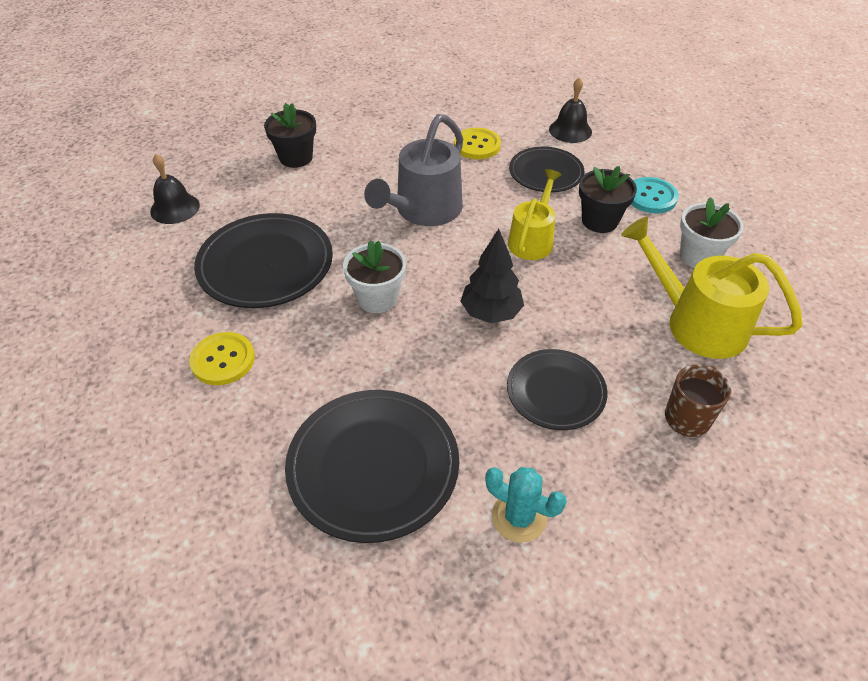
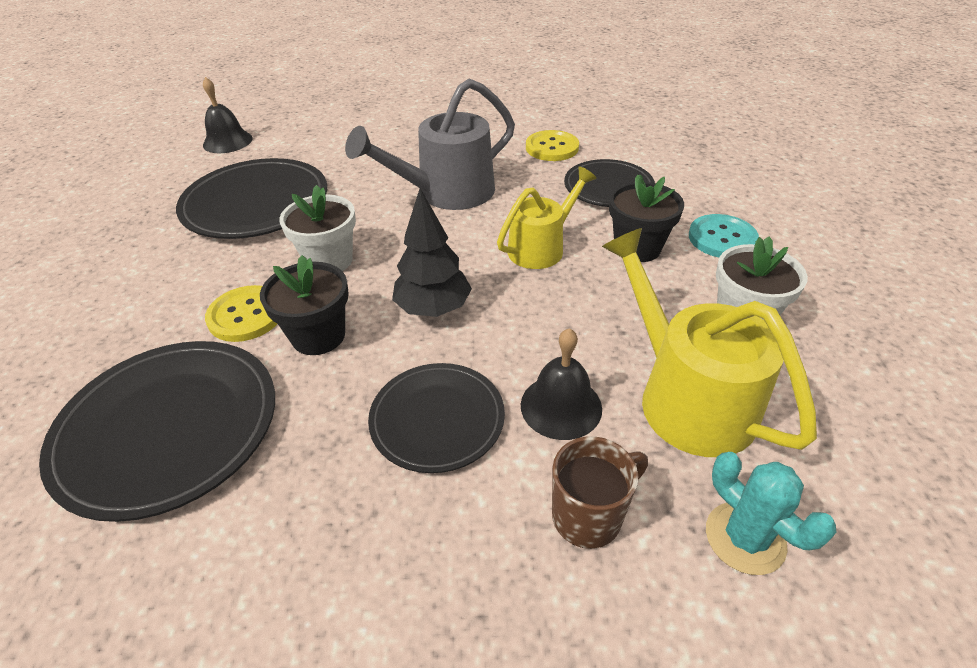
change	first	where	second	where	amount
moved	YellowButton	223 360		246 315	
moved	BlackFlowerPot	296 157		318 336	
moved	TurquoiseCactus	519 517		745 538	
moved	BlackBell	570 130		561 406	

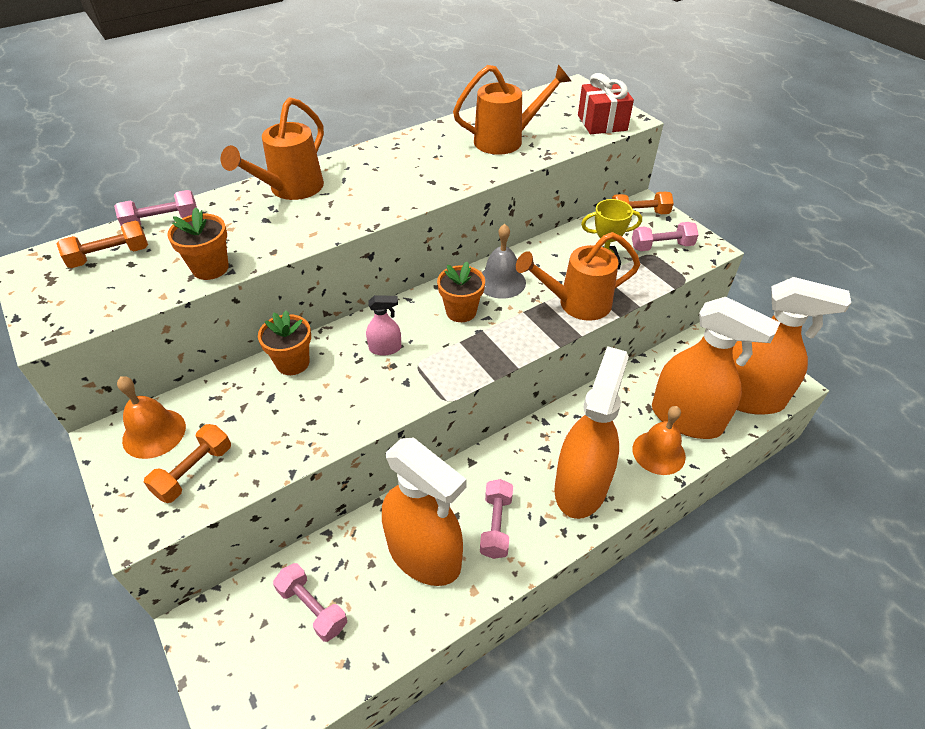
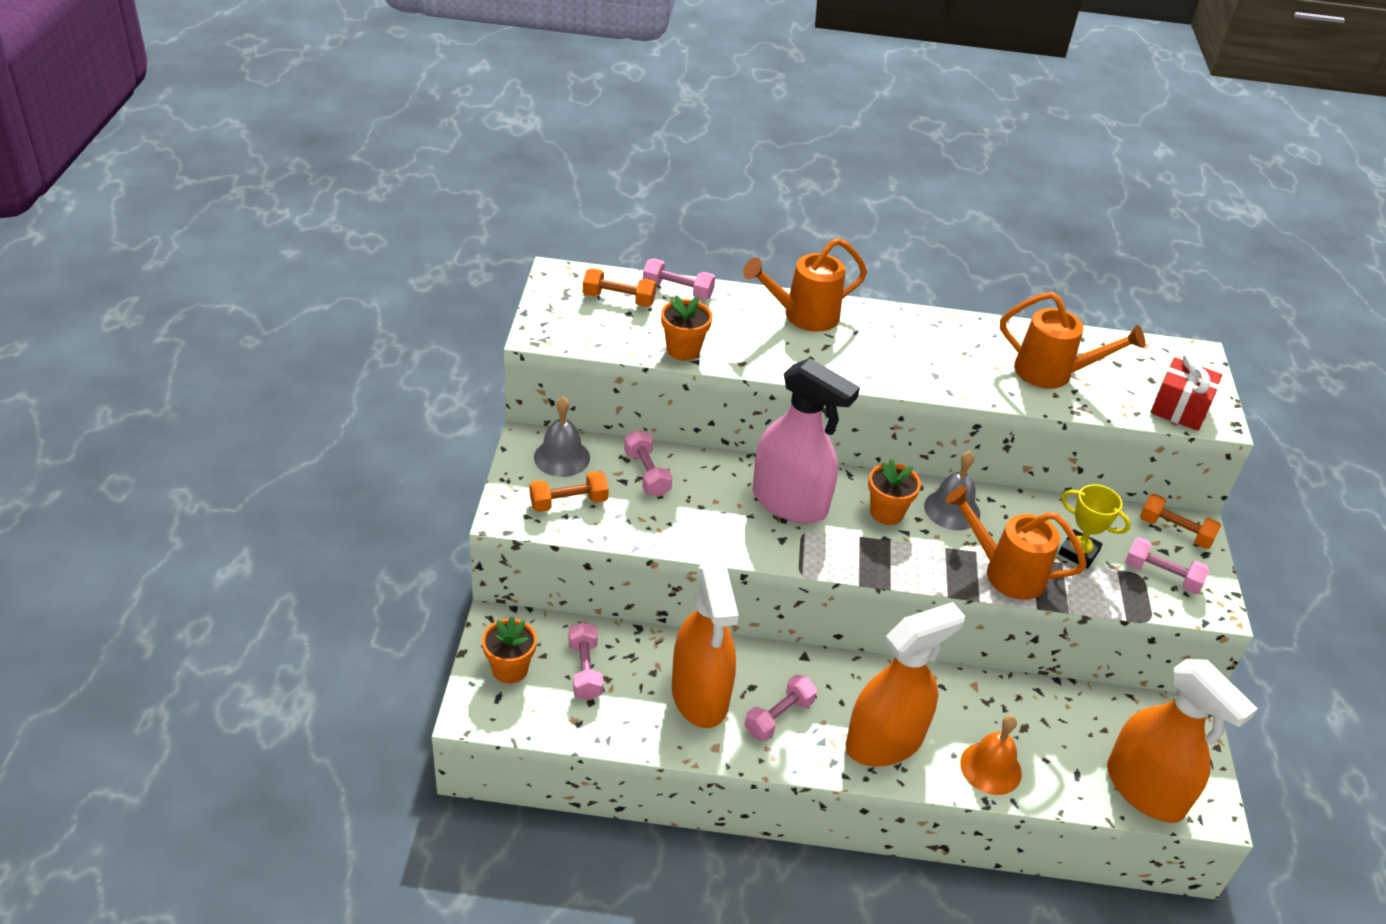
change	first	where	second	where	amount
removed	OrangeSprayBottle	686 418			
added			PinkDumbbell	646 474	
moved	OrangeFlowerPot	292 363		510 669	
recoloured	OrangeBell	154 433	GreyBell	562 457	
resized	PinkSprayBottle	385 348		789 502	x2.42

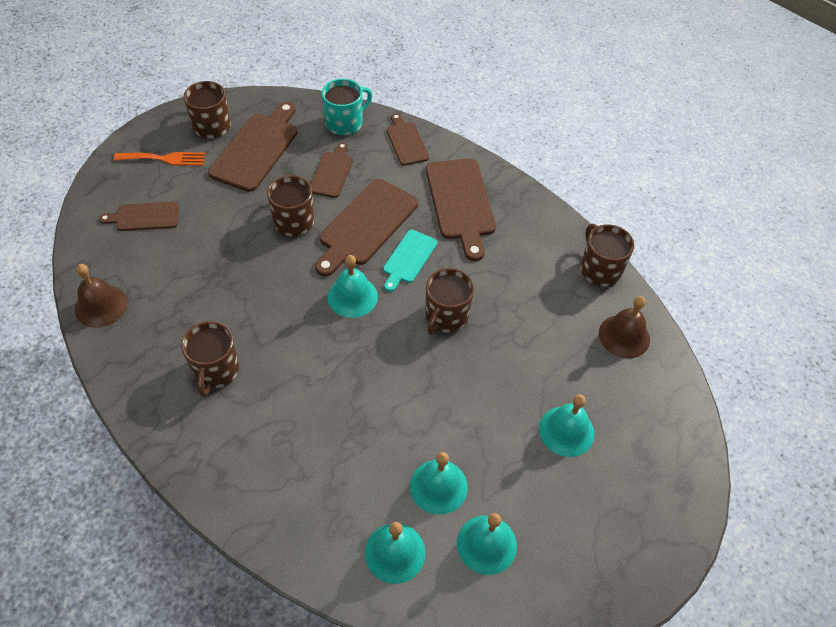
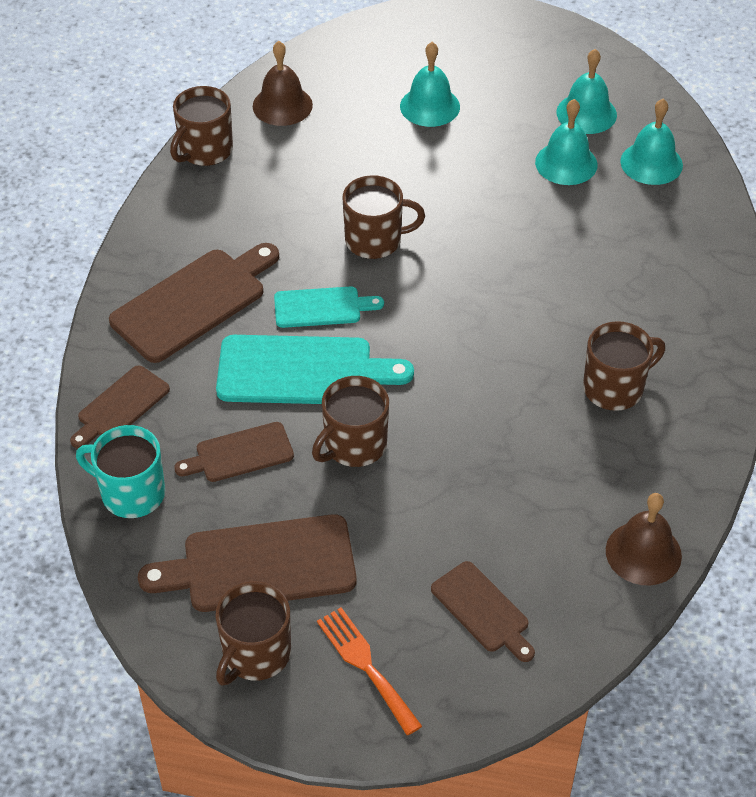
change	first	where	second	where	amount
removed	TurquoiseBell	352 296			
recoloured	BrownCuttingBoard	366 225	TurquoiseCuttingBoard	302 371	

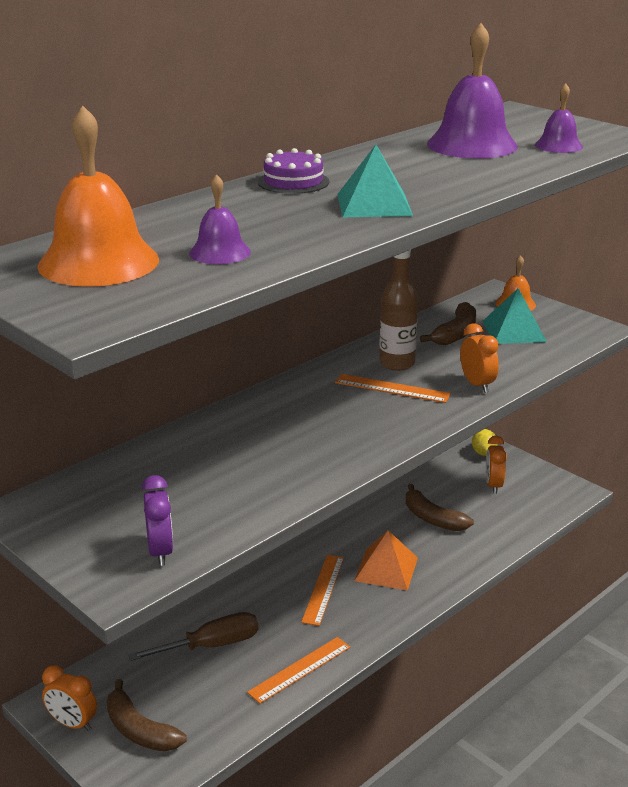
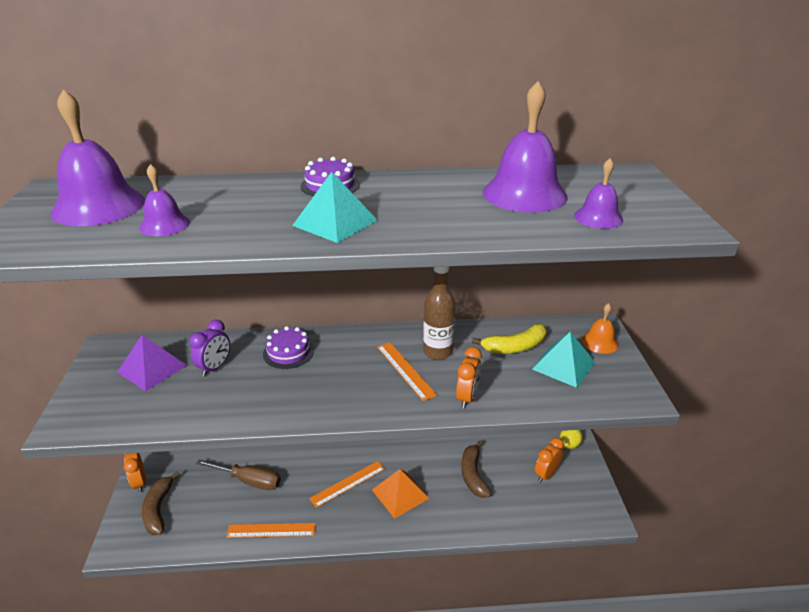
change	first	where	second	where	amount
added			PurplePyramid	152 368	
added			PurpleCake	288 352	
moved	PurpleClock	160 552		214 367	
recoloured	OrangeBell	98 262	PurpleBell	98 206	
recoloured	BrownBanana	456 334	YellowBanana	515 347	

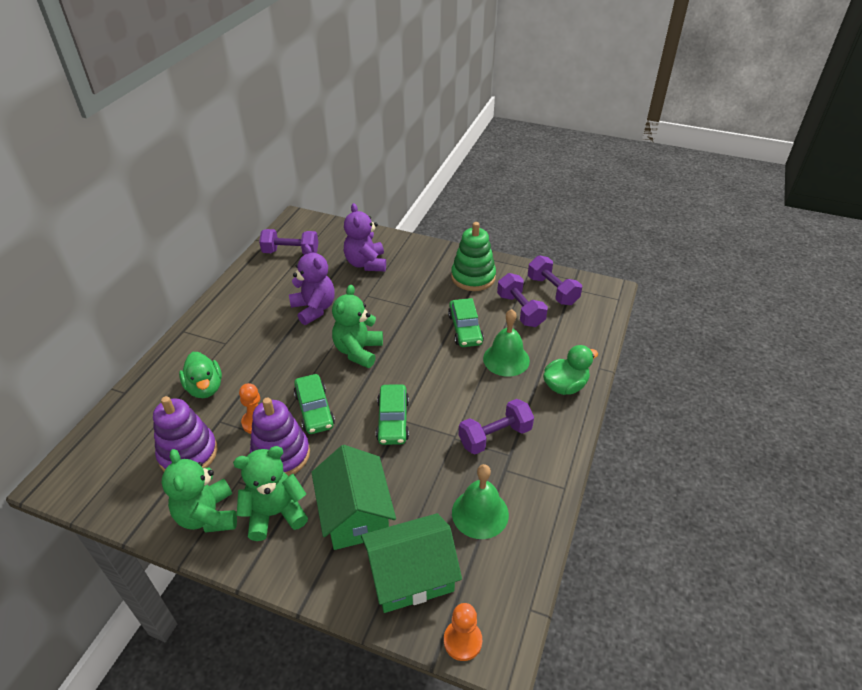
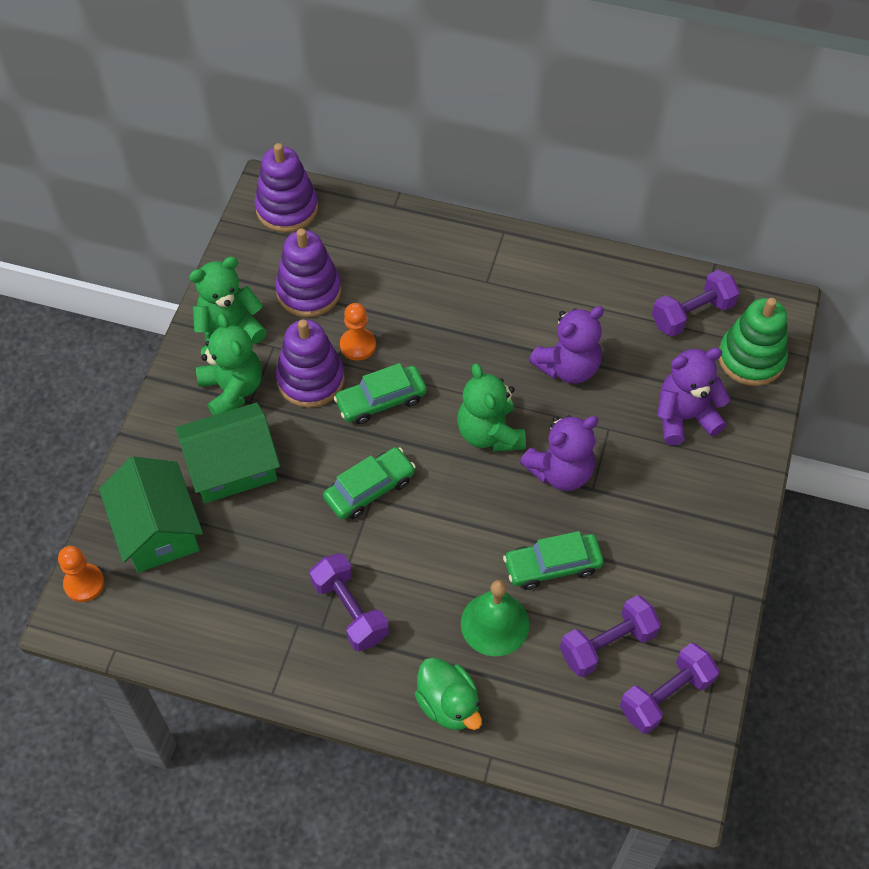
change	first	where	second	where	amount
removed	GreenDuck	205 388			
removed	GreenBell	480 513			
added			PurpleStackingToy	287 208	
added			PurpleTeddyBear	560 471	
moved	GreenStackingToy	473 277		751 358	
turned	PurpleDumbbell	291 252		692 314	60 degrees clockwise
turned	GreenTeddyBear	358 351		489 433	120 degrees counterclockwise
turned	GreenCar	393 420		369 489	150 degrees clockwise

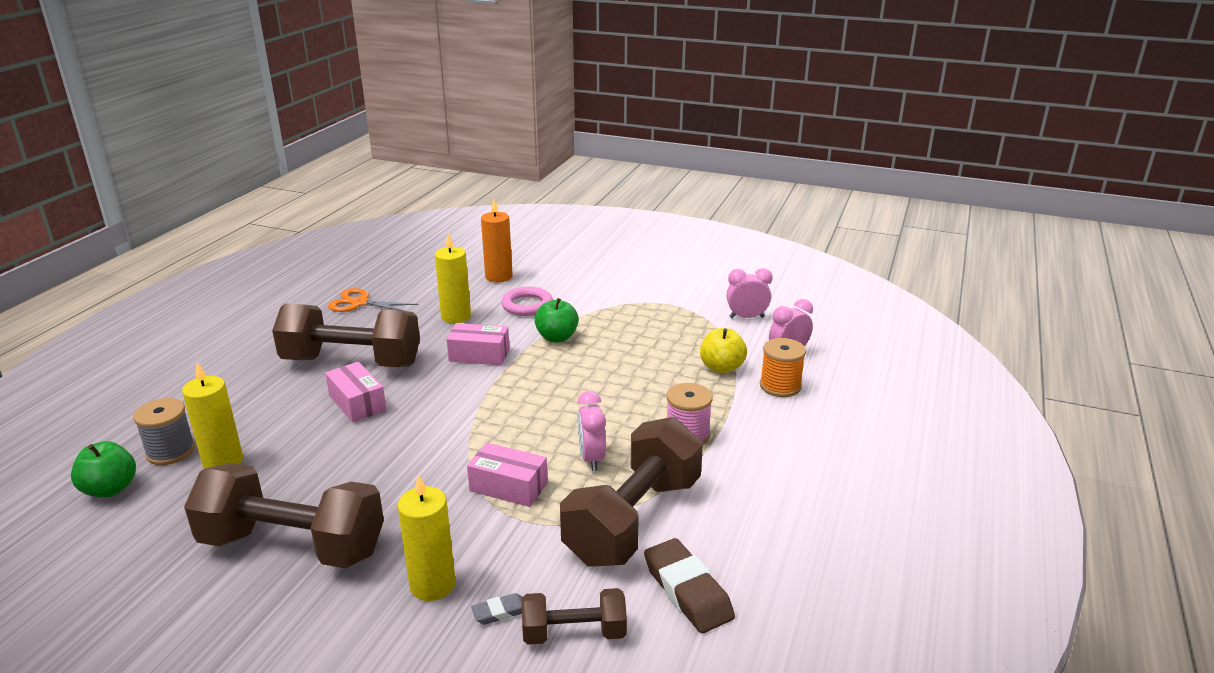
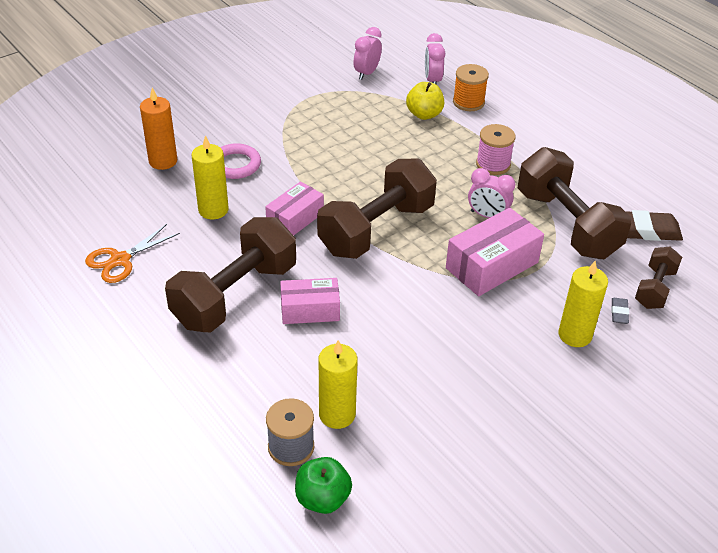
change	first	where	second	where	amount
removed	GreenApple	557 337			
moved	BrownDumbbell	293 545		376 229	
resized	PinkBox	508 487		492 265	x1.52

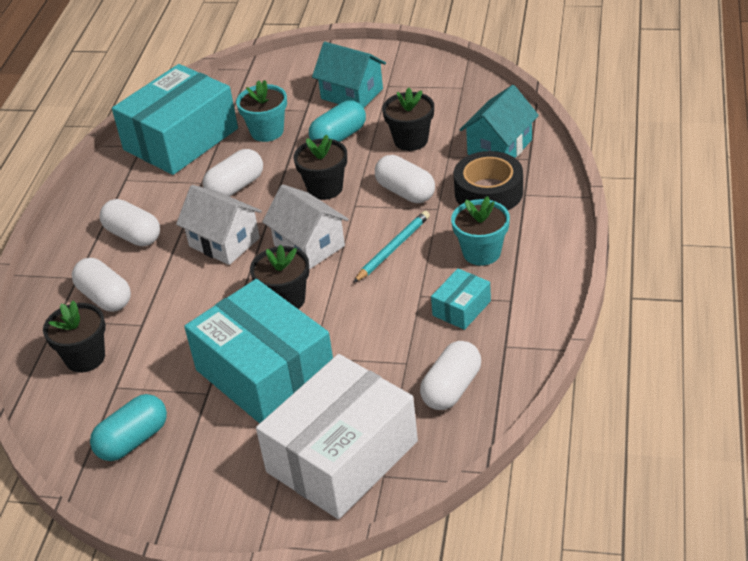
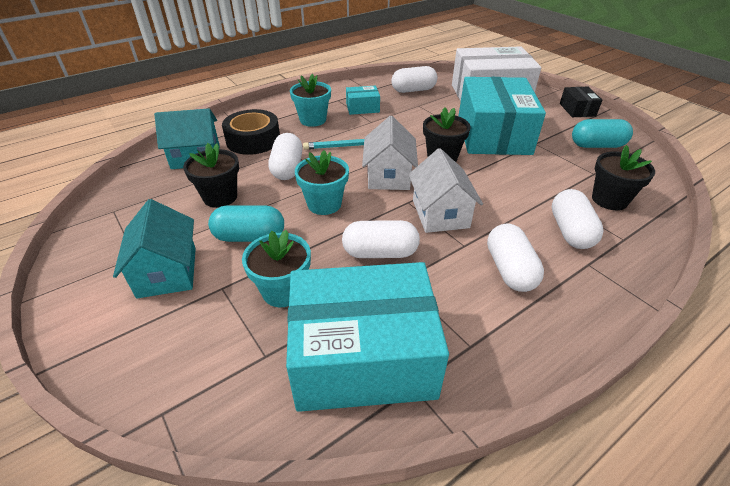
change	first	where	second	where	amount
added			BlackBox	577 110	
recoloured	BlackFlowerPot	325 188	TurquoiseFlowerPot	324 204	

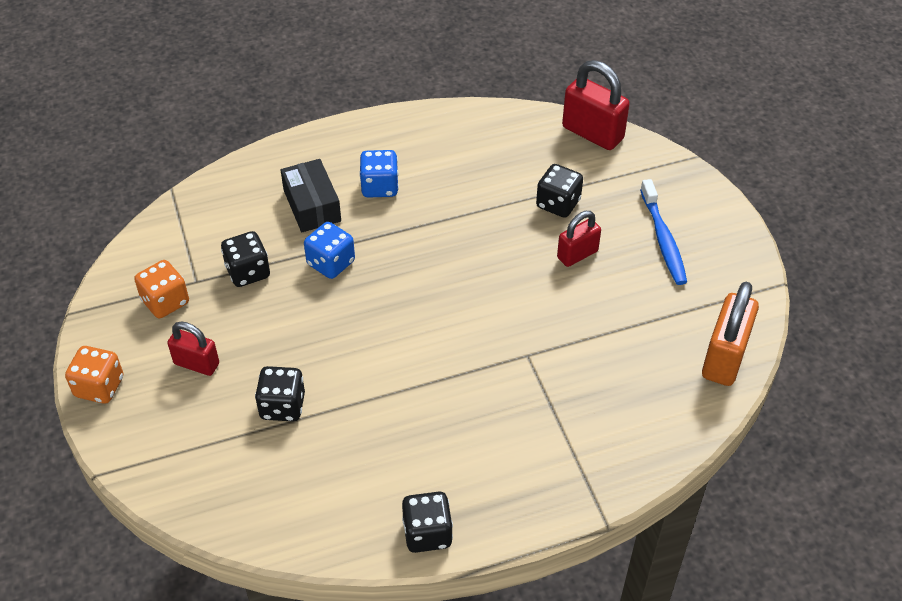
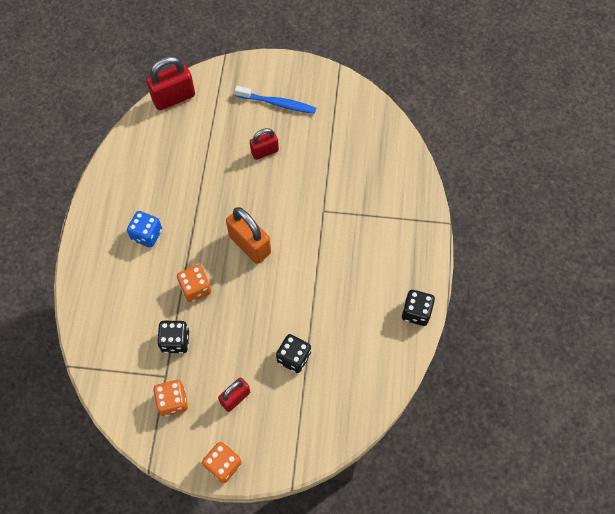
change	first	where	second	where	amount
removed	BlackBox	312 205			
removed	BlackDice	558 204			
moved	OrangePadlock	724 358		250 244	
recoloured	BlueDice	331 263	OrangeDice	195 289	
turned	RedPadlock	577 254		264 151	75 degrees clockwise

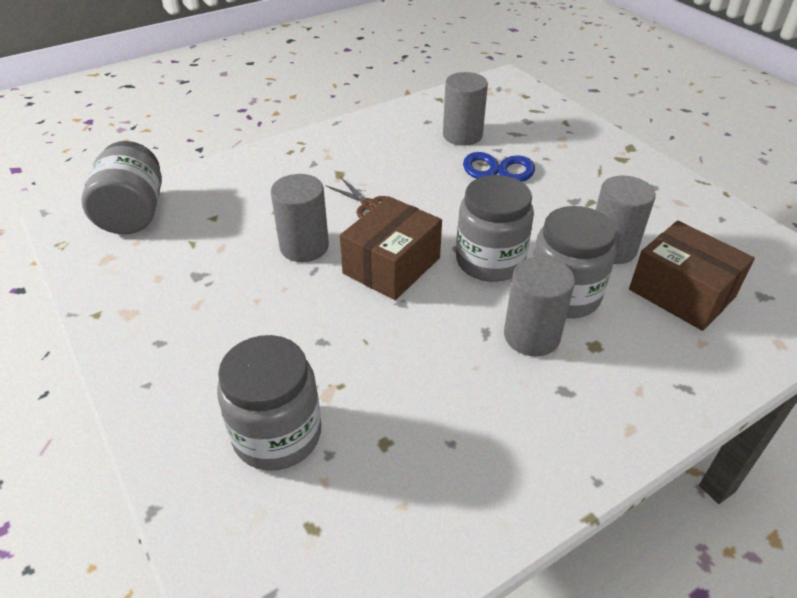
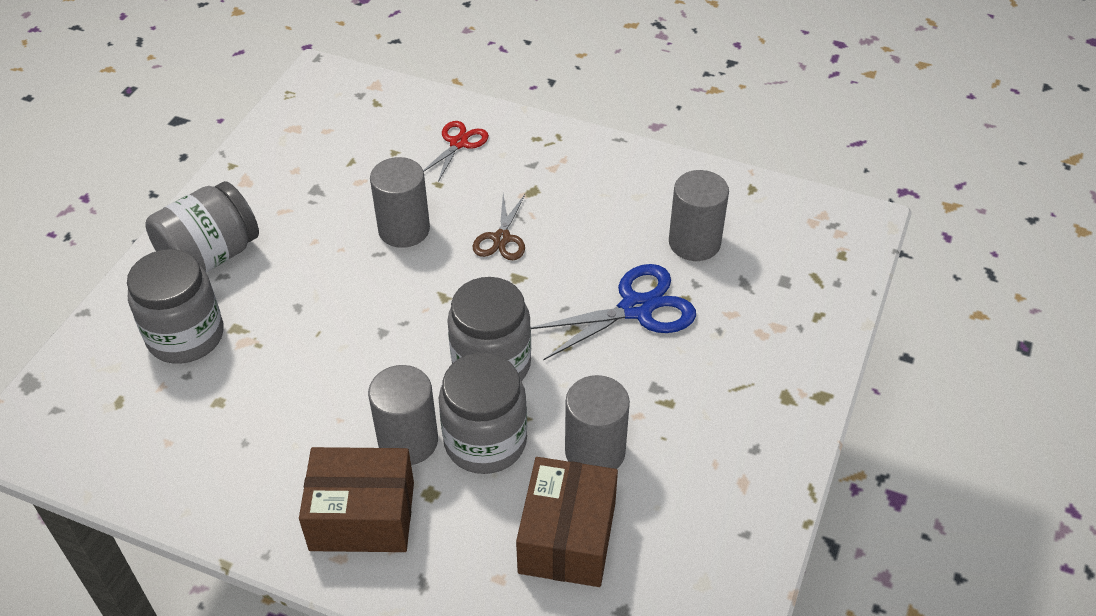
change	first	where	second	where	amount
added			RedScissors	458 143	
moved	GreyJar	133 213		210 256	
moved	BrownBox	392 266		362 516	

